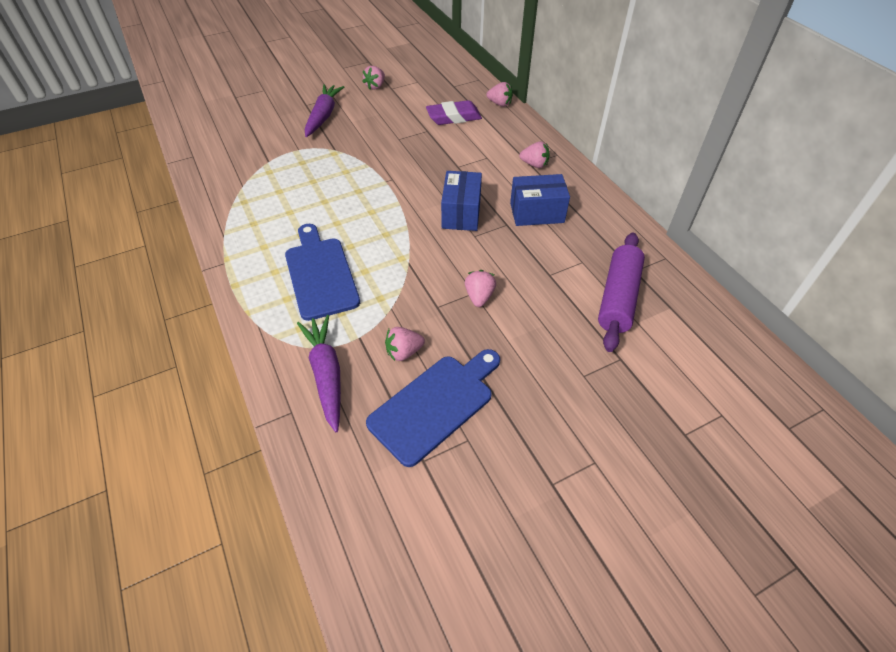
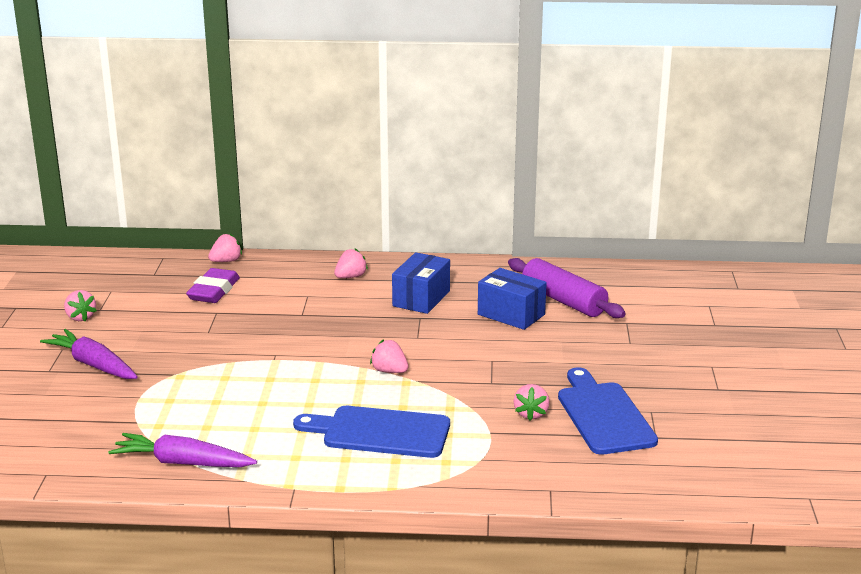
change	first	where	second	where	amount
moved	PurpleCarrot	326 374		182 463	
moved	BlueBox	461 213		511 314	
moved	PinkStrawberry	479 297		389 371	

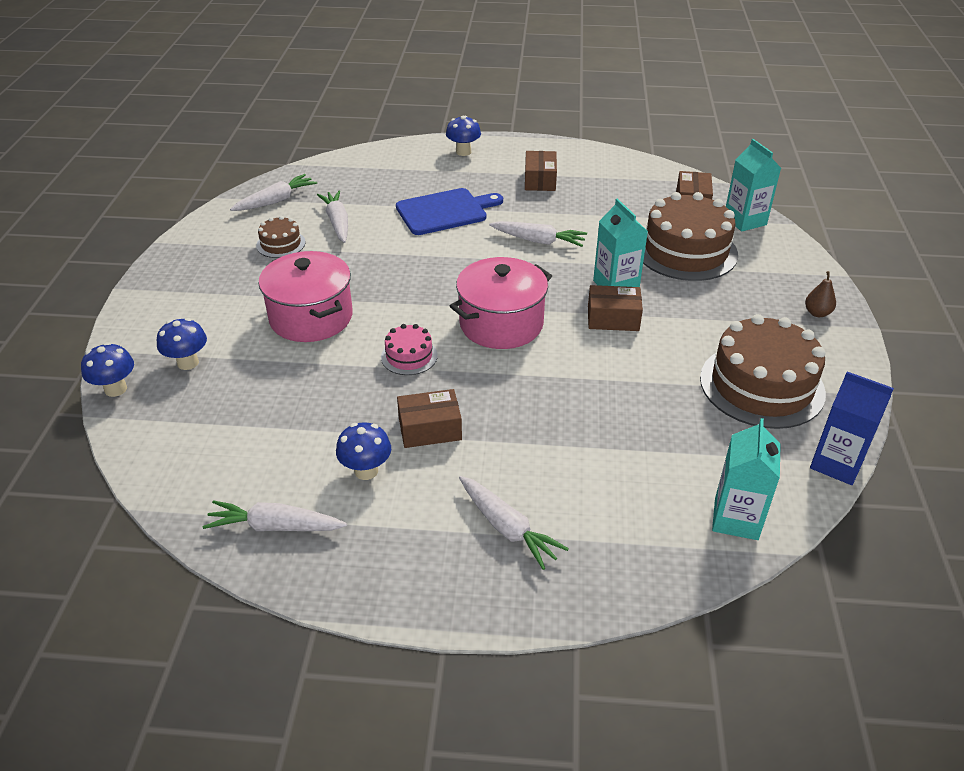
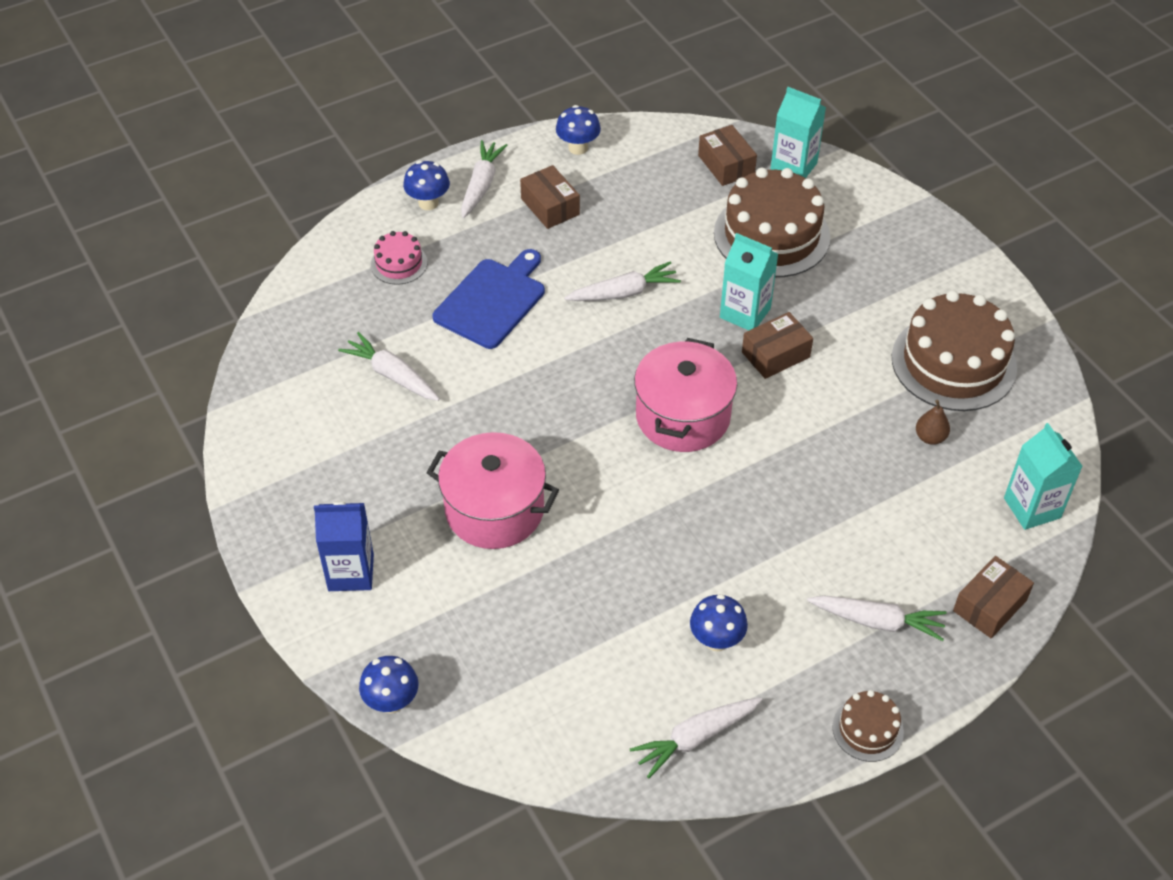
change	first	where	second	where	amount
moved	BlueMushroom	188 363		578 148	
moved	WhiteCarrot	275 201		481 185	
moved	BrownCake	281 244		867 729	
moved	PinkCake	409 356		399 263	
moved	BrownBox	430 429		989 605	
moved	BrownPear	817 313		930 437	
moved	BlueCarton	836 464		351 572	

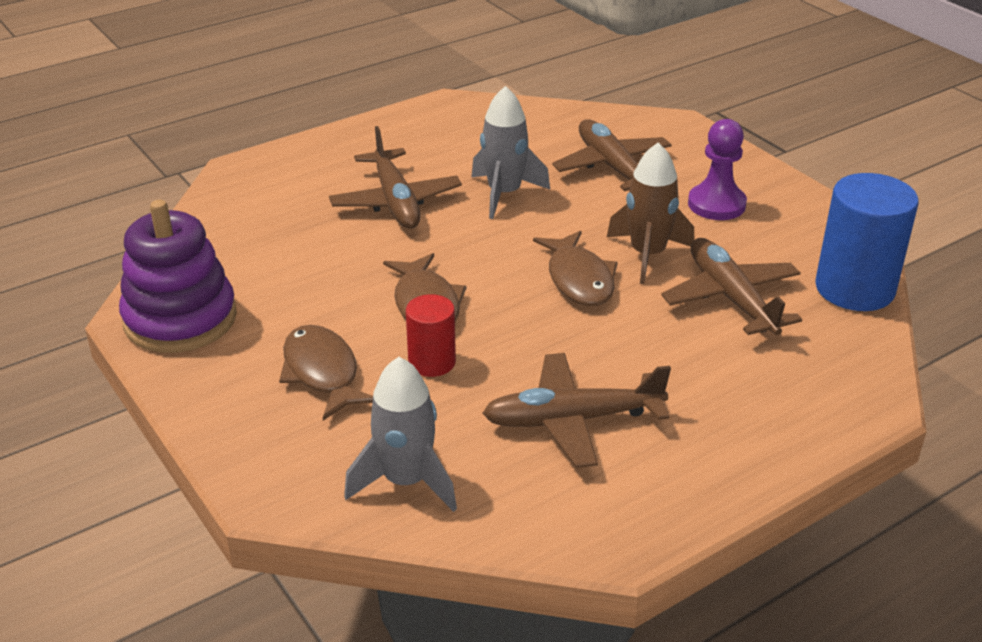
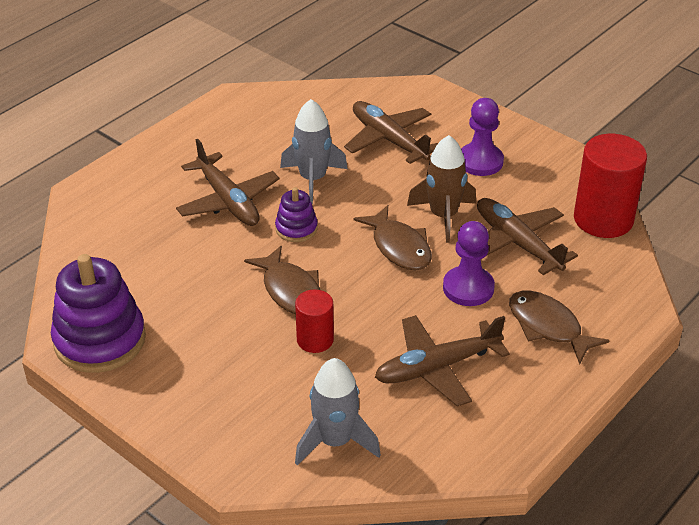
change	first	where	second	where	amount
added			PurpleStackingToy	296 228	
added			PurplePawn	468 288	
moved	BrownFish	322 373		548 327	
recoloured	BlueCylinder	854 289	RedCylinder	603 219	

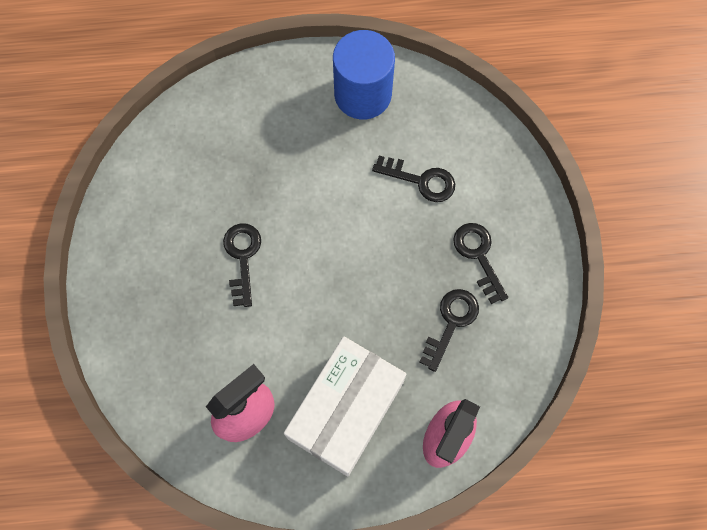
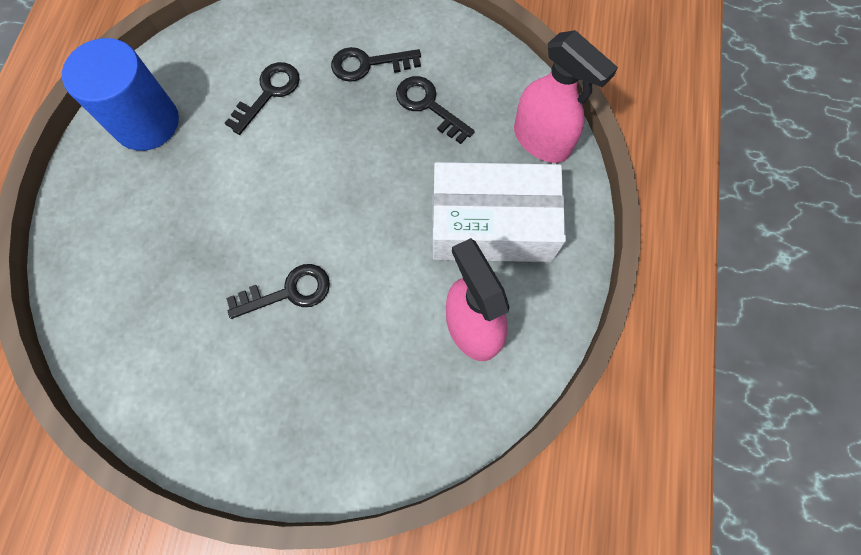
change	first	where	second	where	amount
turned	BlackKey	242 257		288 292	150 degrees clockwise
turned	WhiteBox	346 410		492 225	45 degrees counterclockwise

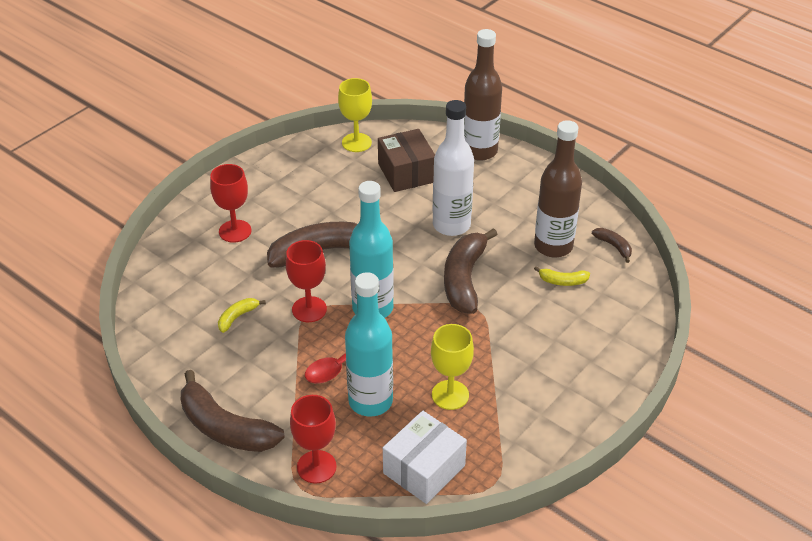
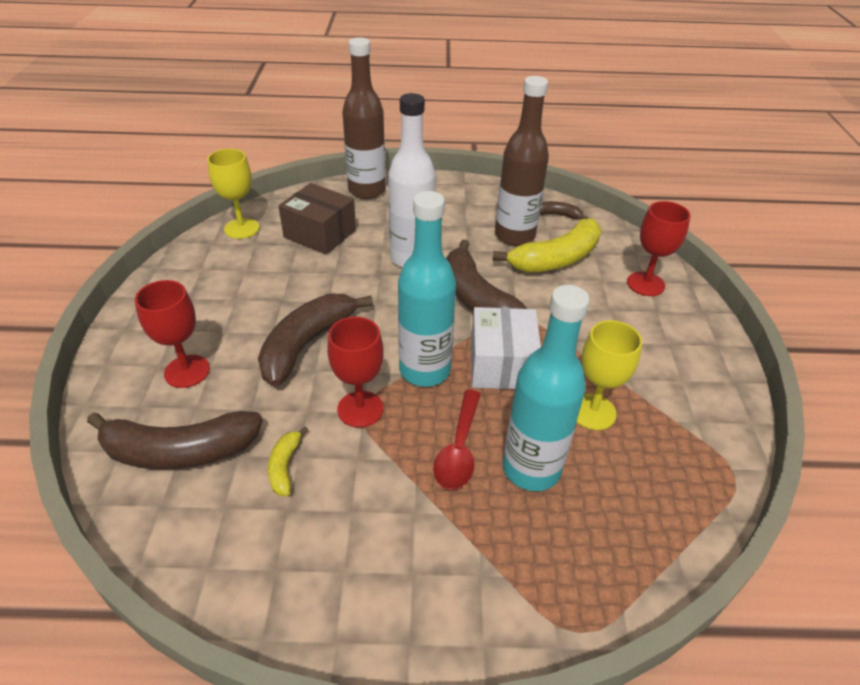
change	first	where	second	where	amount
moved	BrownBanana	225 428		180 451	
moved	RedGoblet	316 467		645 284	
moved	WhiteBox	424 469		502 364	
resized	YellowBanana	562 281		556 259	x2.14

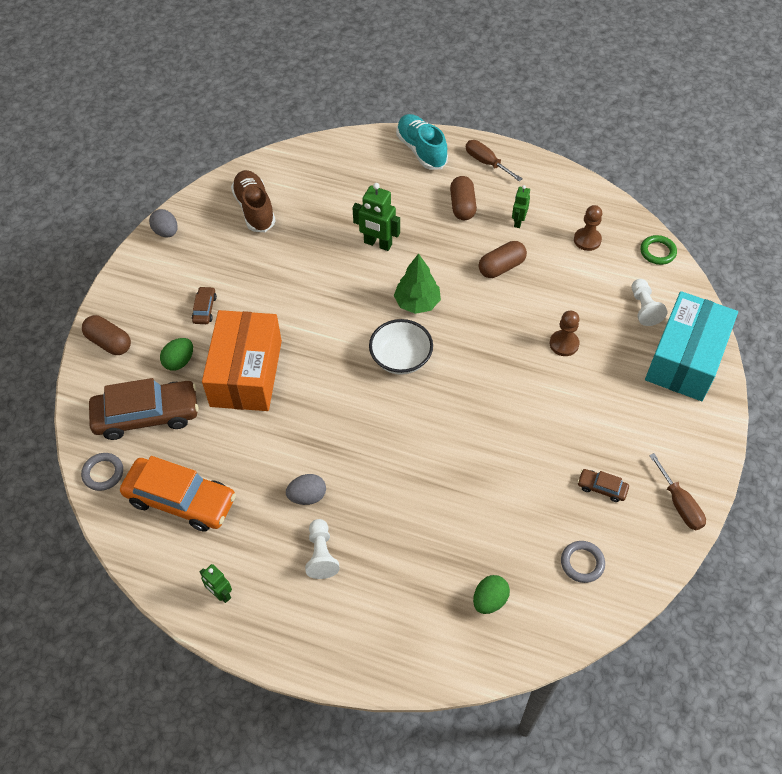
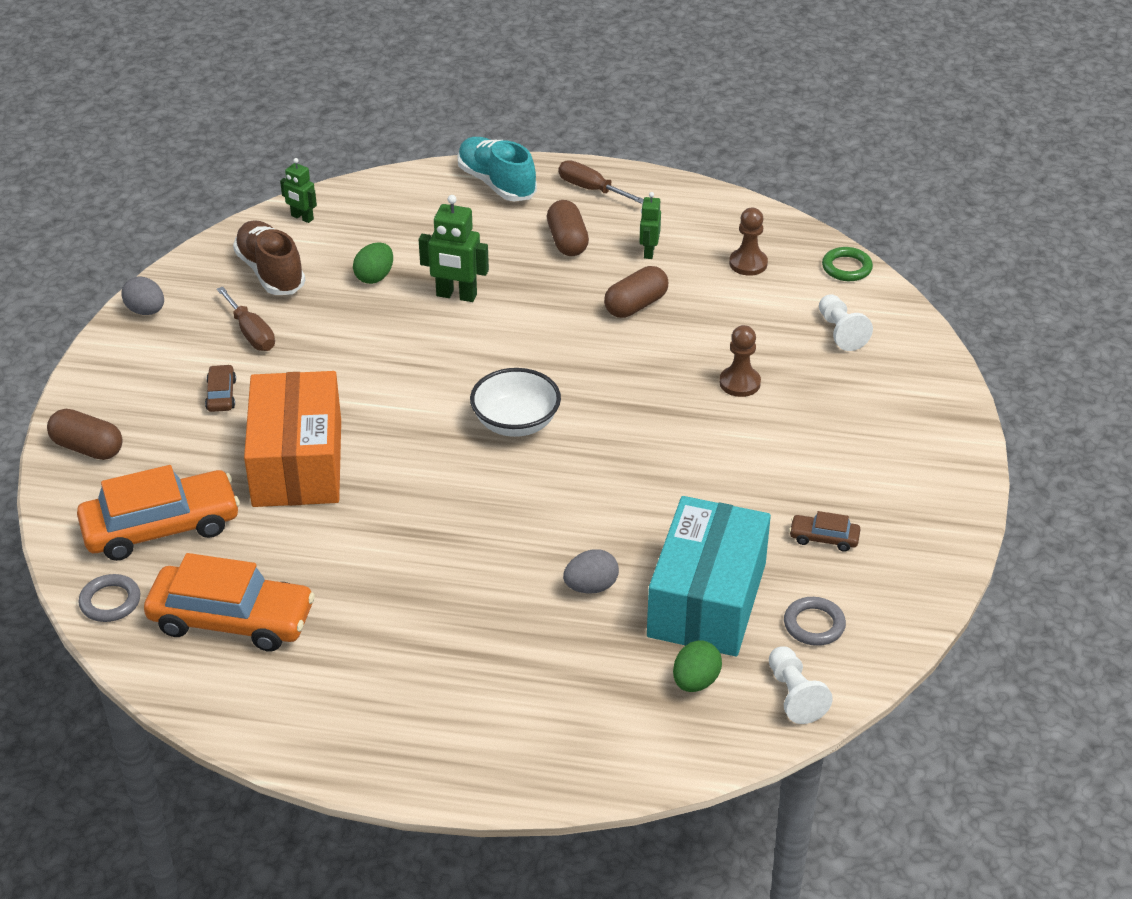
change	first	where	second	where	amount
removed	GreenTree	417 303			
moved	GreenEgg	179 361		375 277	
moved	GreenRobot	220 594		302 218	
moved	GreyEgg	307 496		591 587	
moved	WhitePawn	321 554		794 695	
moved	TurquoiseBox	685 359		707 600	
moved	BrownScrewdriver	679 504		251 333	
recoloured	BrownCar	147 415	OrangeCar	161 527	

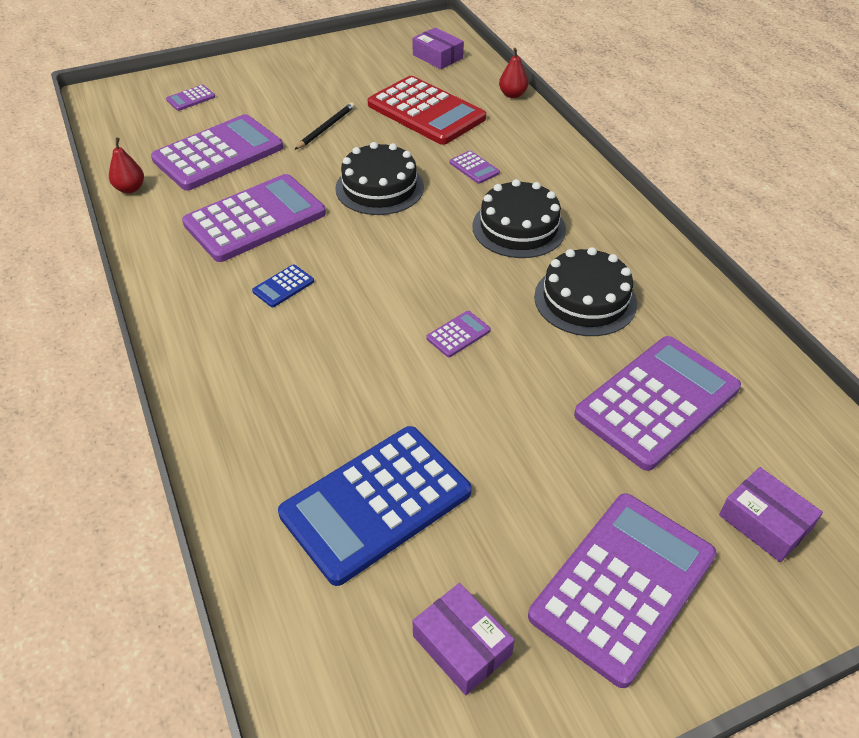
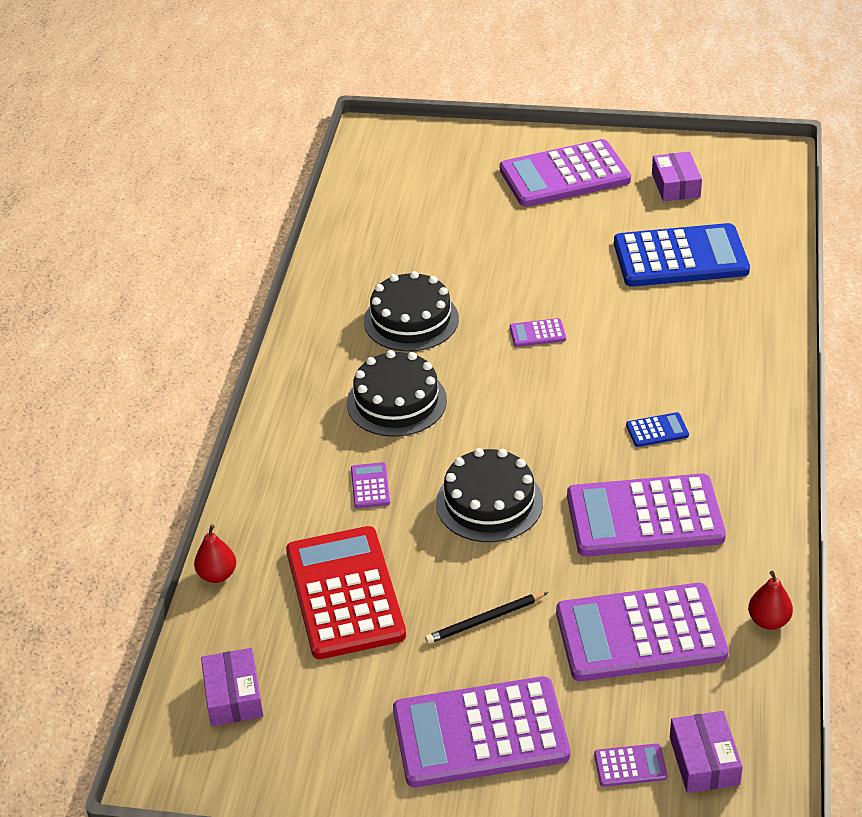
change	first	where	second	where	amount
moved	PurpleCalculator	657 402		480 733	
moved	PurpleBox	765 522		704 761	

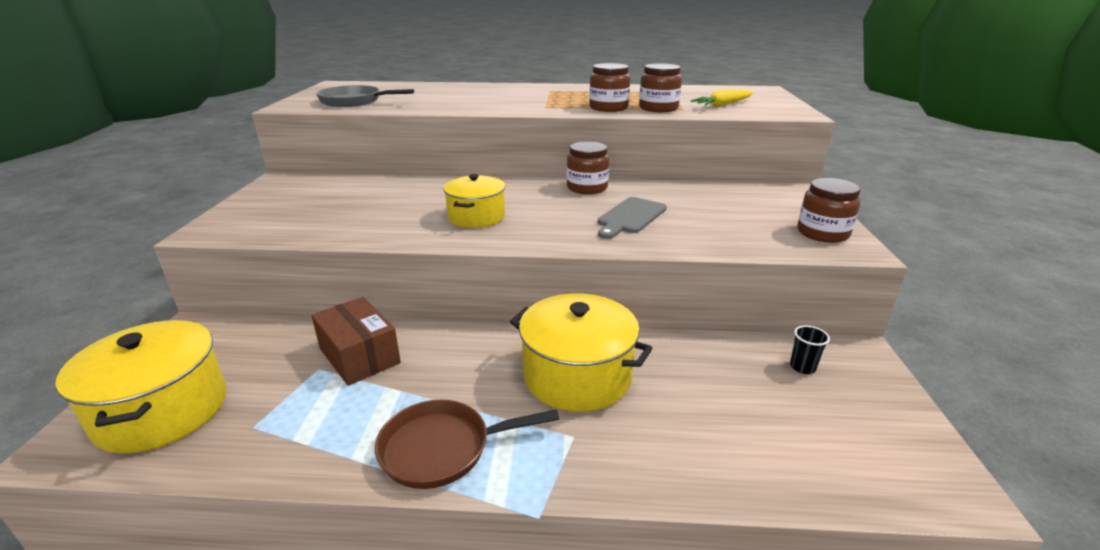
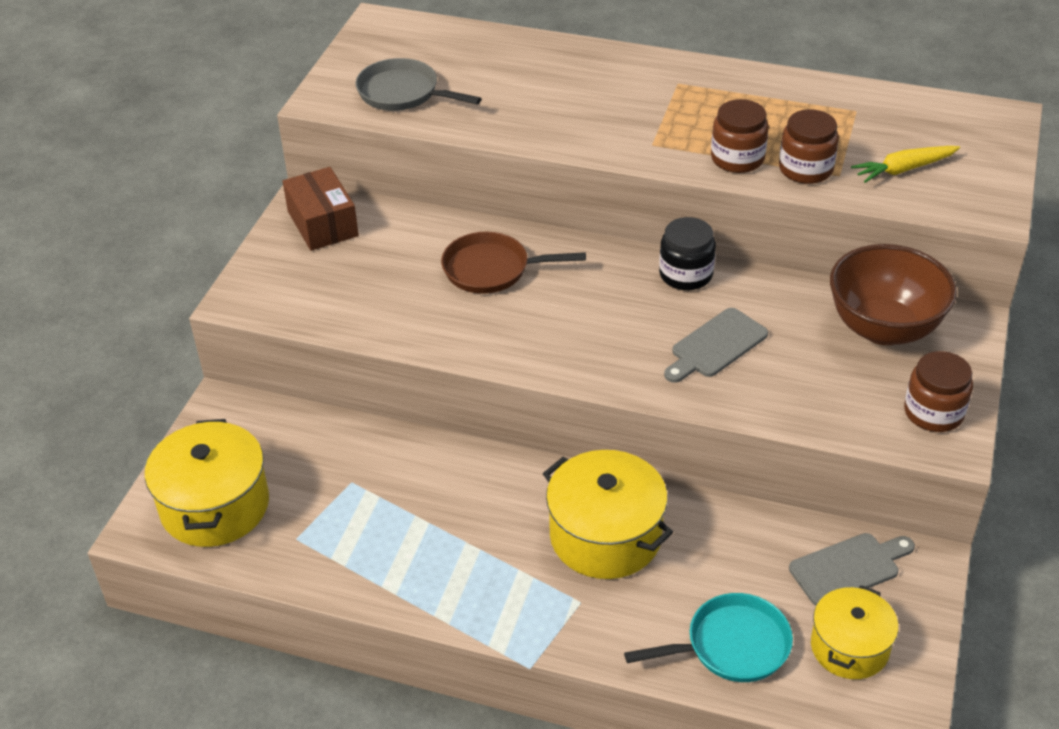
change	first	where	second	where	amount
added			TurquoisePan	731 646	
added			BrownBowl	883 328	
moved	BrownBox	359 355		323 223	
moved	BrownPan	442 448		492 269	
moved	YellowPot	476 217		849 647	
replaced	BlackCup	802 367	GreyCuttingBoard	848 568	
recoloured	BrownJar	587 188	BlackJar	685 274	

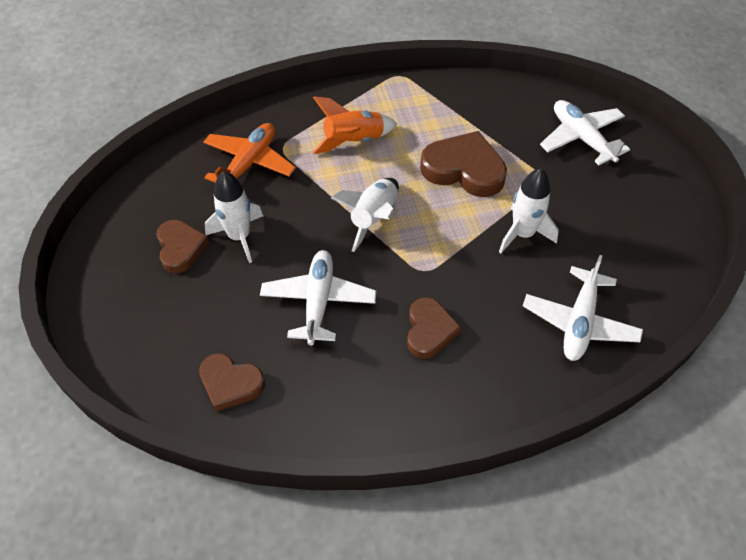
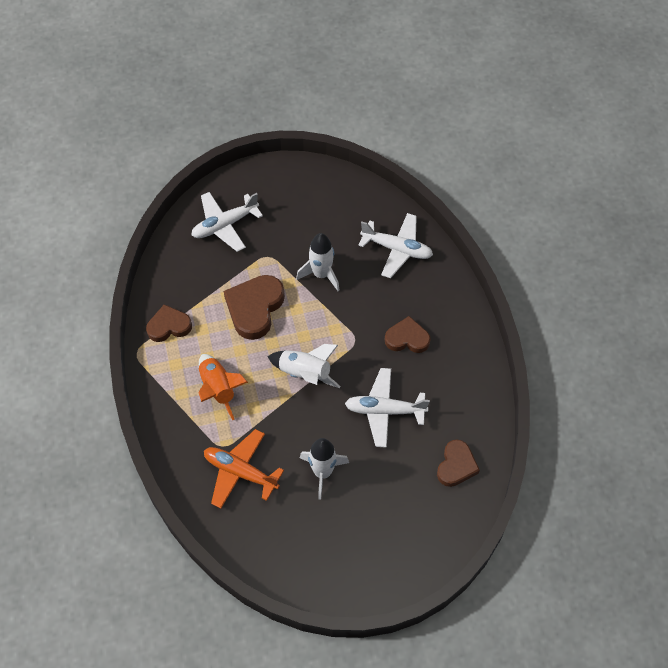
change	first	where	second	where	amount
moved	BrownHeart	180 248		169 326	

